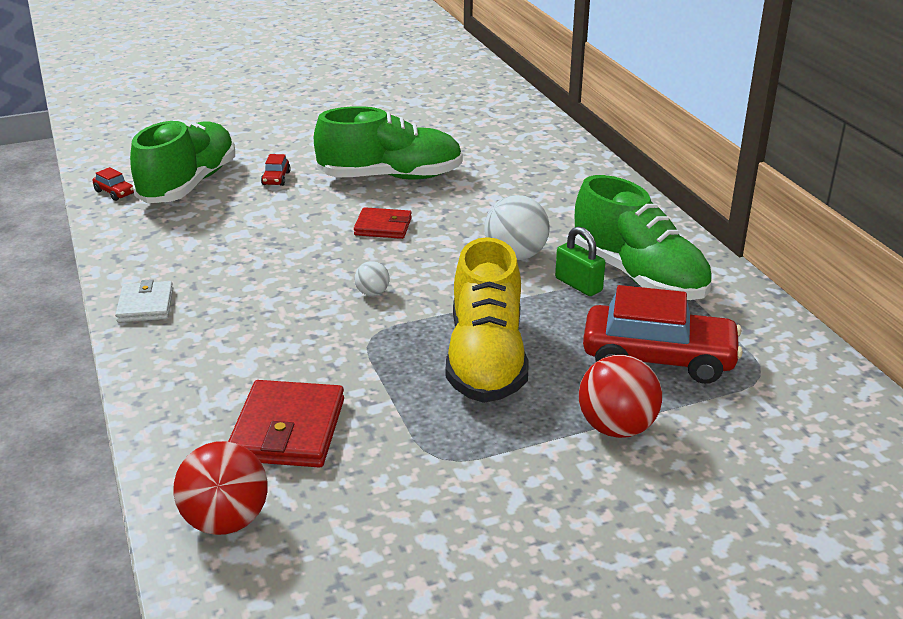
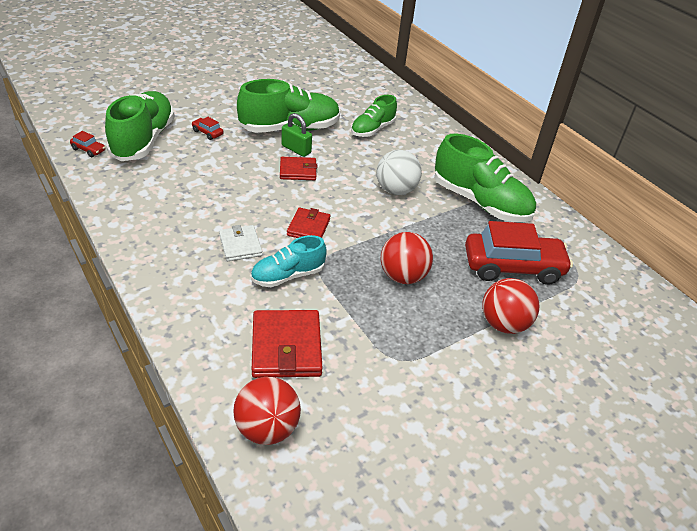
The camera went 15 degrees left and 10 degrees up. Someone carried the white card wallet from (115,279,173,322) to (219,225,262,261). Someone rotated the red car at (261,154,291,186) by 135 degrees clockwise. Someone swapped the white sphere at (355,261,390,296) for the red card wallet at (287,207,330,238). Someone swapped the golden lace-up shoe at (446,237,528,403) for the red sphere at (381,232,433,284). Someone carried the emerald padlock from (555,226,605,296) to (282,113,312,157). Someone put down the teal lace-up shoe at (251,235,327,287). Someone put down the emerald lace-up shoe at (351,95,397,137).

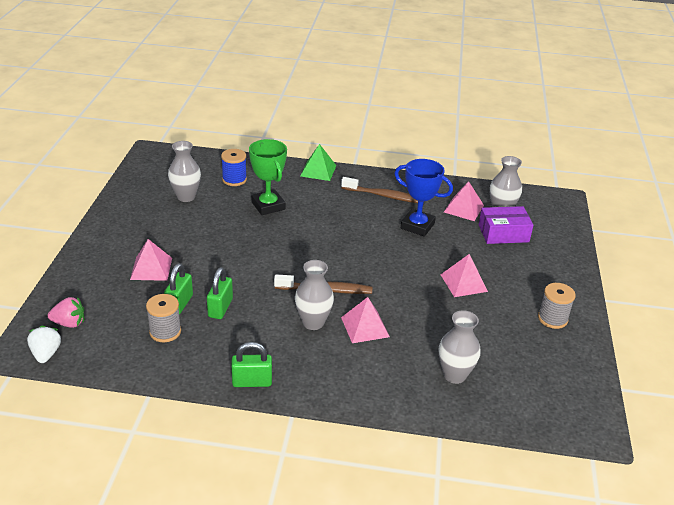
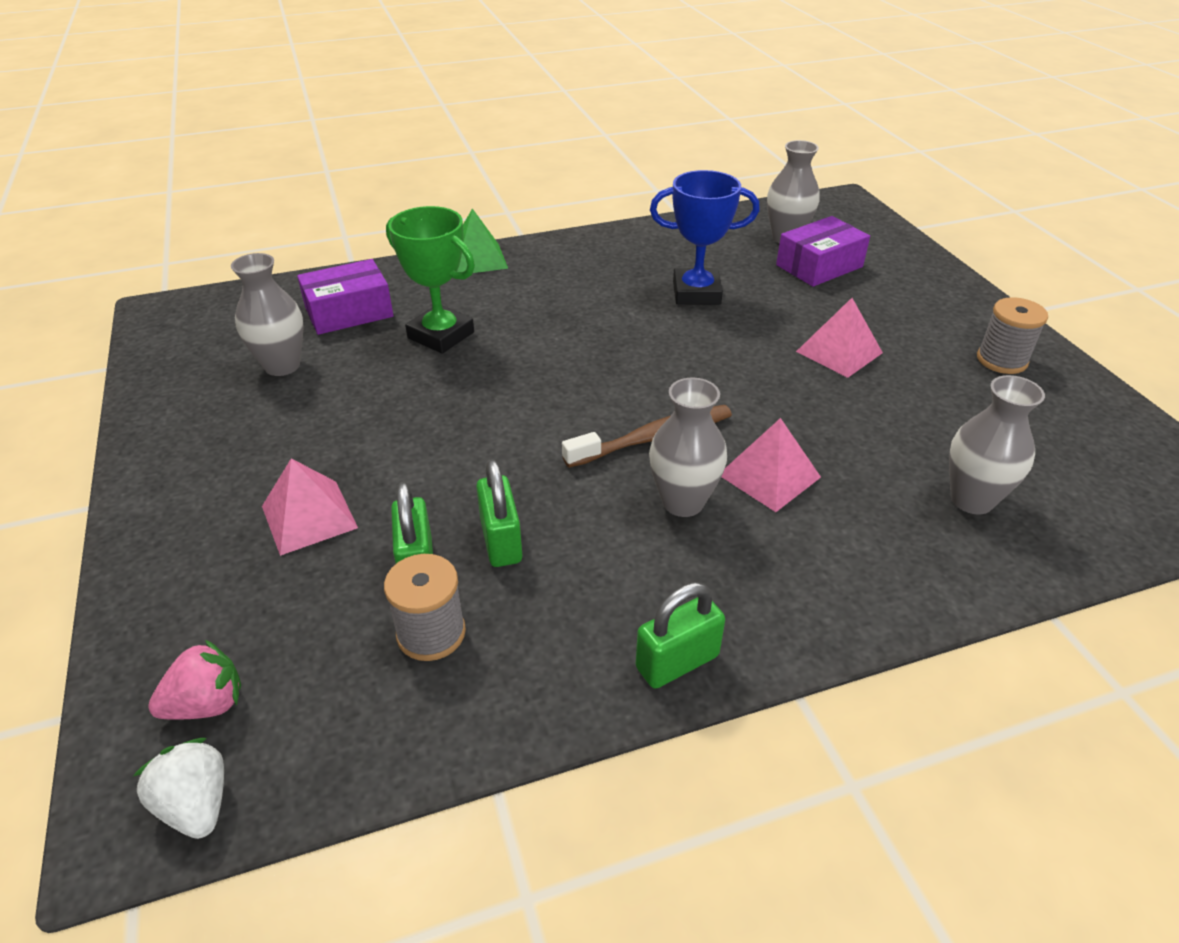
The camera went 25 degrees left and 5 degrees up. Someone swapped the blue reel of thread at (221,149,247,186) for the violet parcel at (297,259,393,335). Someone took away the dark brown dental brush at (341,177,418,203). Someone took away the rose-pink pyramid shape at (444,181,484,221).

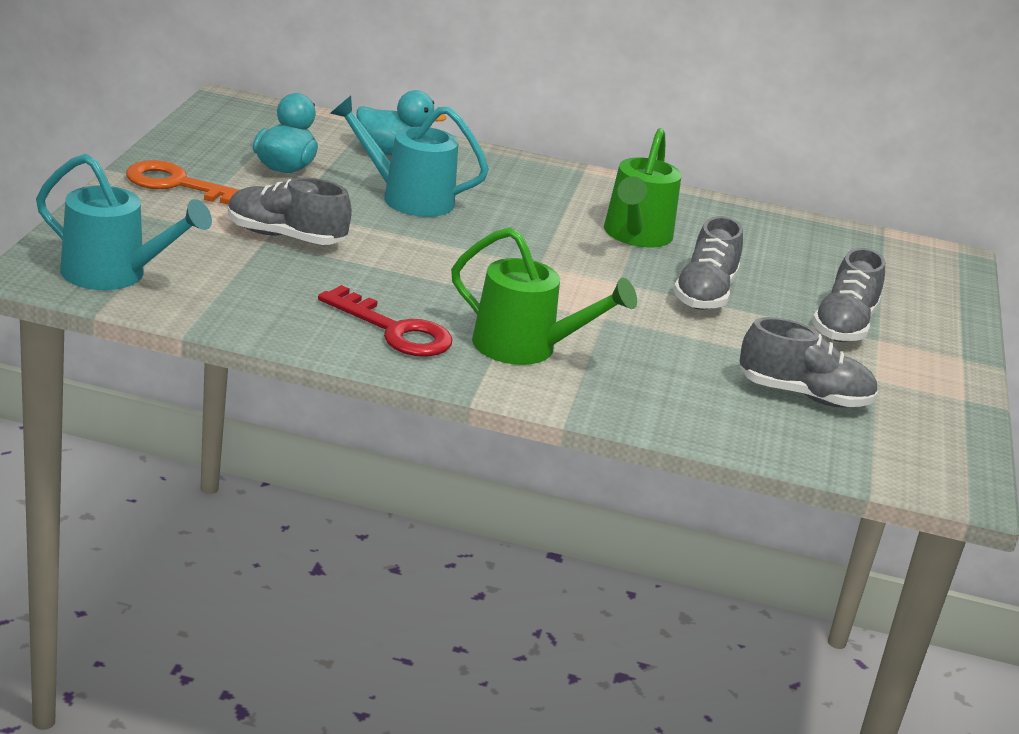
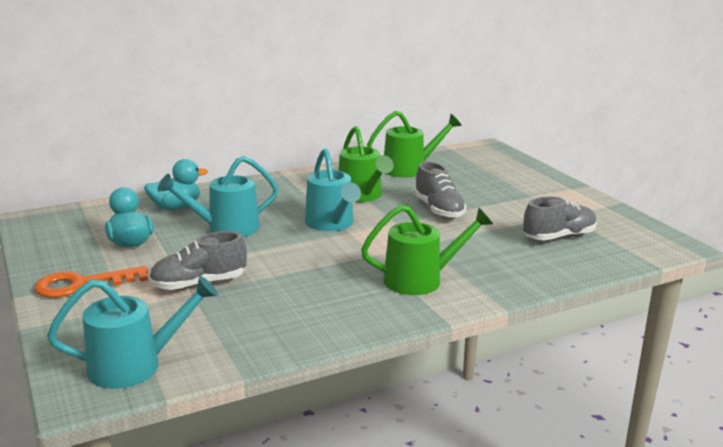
The camera went 35 degrees left and 5 degrees down. Someone took away the red door key at (318,285,453,357). Someone took away the ash-grey lace-up shoe at (812,248,885,342). Someone put down the teal sprinkling can at (305,148,361,231). Someone put down the emerald sprinkling can at (367,111,462,178).

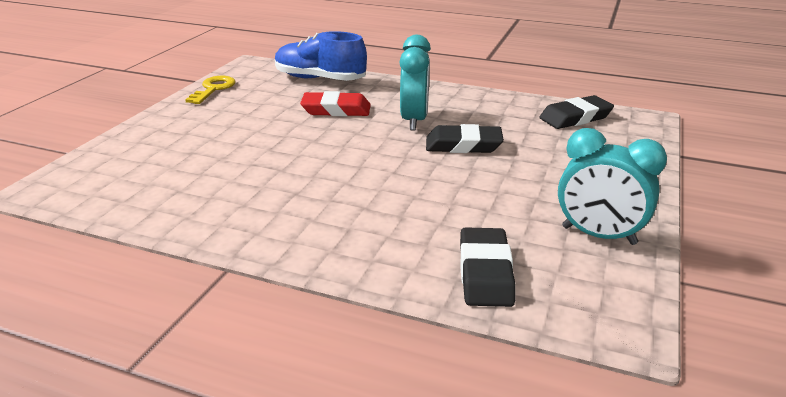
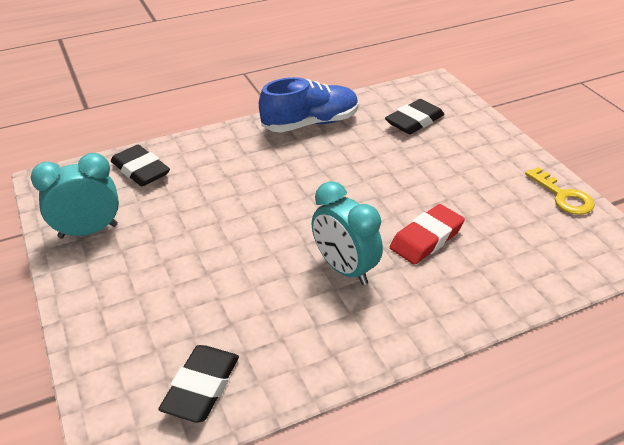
The camera went 135 degrees right and 10 degrees up. Someone carried the blue lace-up shoe from (275,31,367,81) to (259,77,358,133). Someone carried the black eraser from (426,124,504,153) to (385,99,445,134).

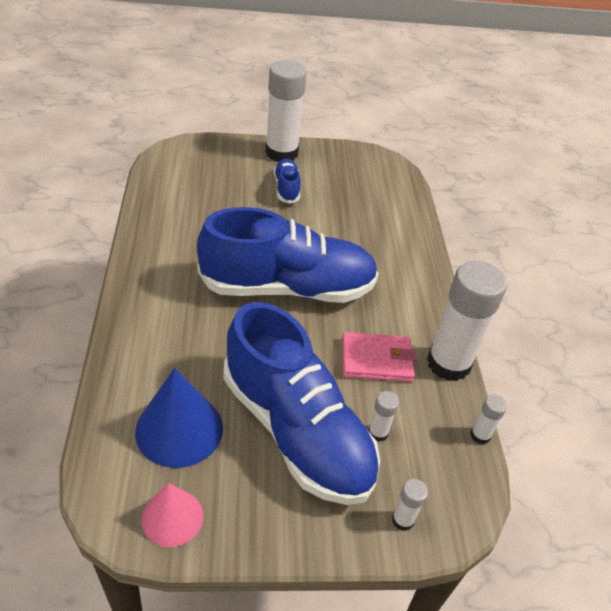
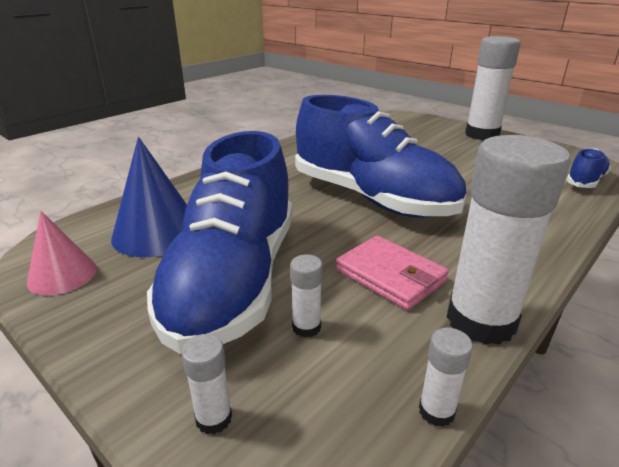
The camera went 50 degrees right and 15 degrees down. Someone carried the blue lace-up shoe from (274,159,300,204) to (566,148,611,188).

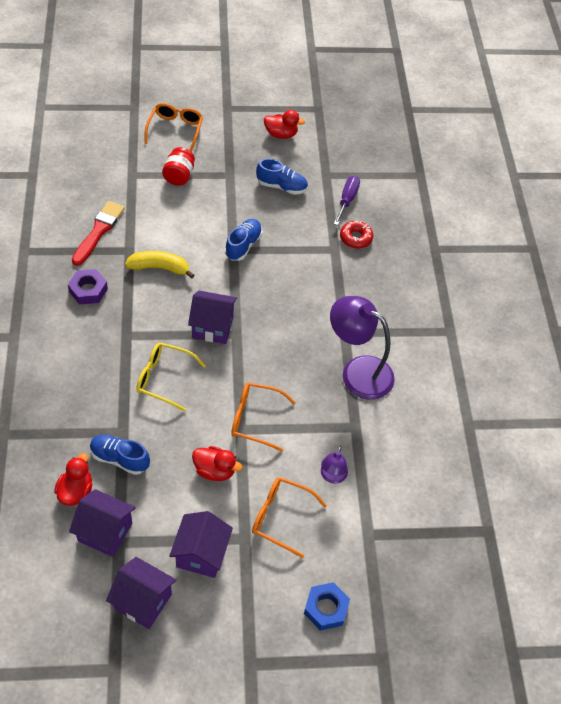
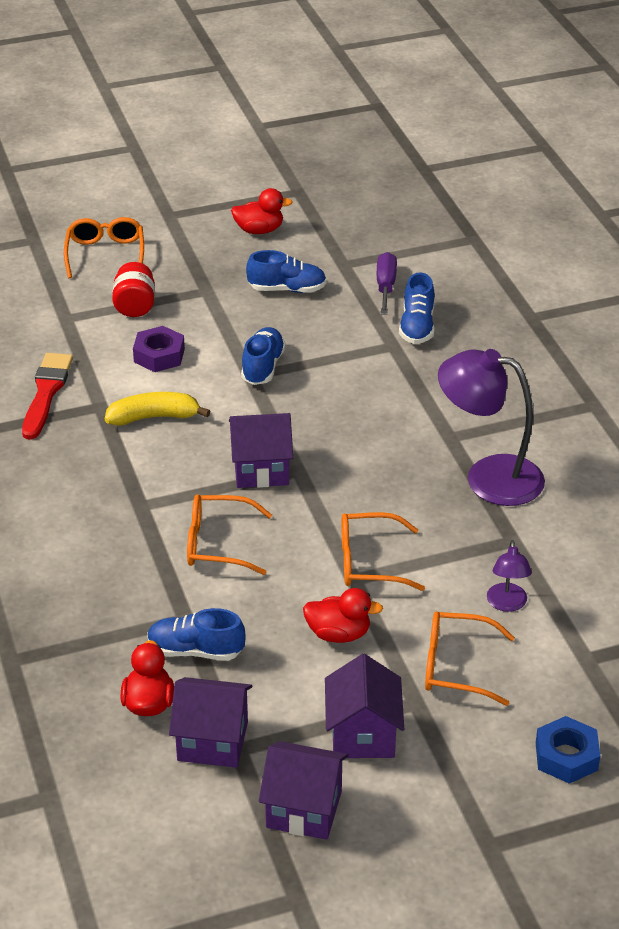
The camera went 10 degrees left and 15 degrees down. Someone carried the violet hex nut from (68,269,108,305) to (133,326,185,372). Someone repainted the golden spectacles at (136,342,206,411), which became the orange spectacles at (187,494,272,575). Someone swapped the red doughnut at (340,221,373,249) for the blue lace-up shoe at (399,272,435,344).

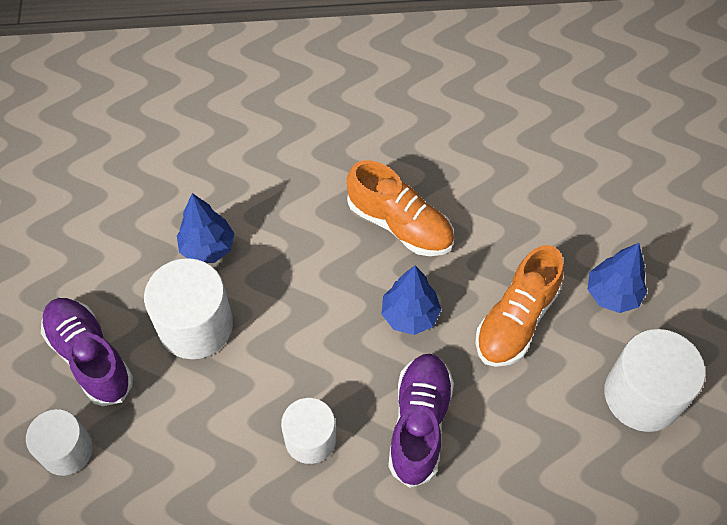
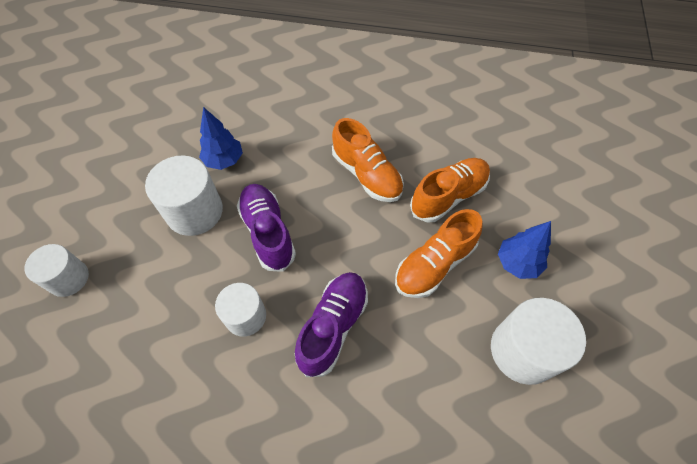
The camera went 15 degrees right and 0 degrees up. Someone carried the violet lace-up shoe from (41,298,133,406) to (237,184,296,272). Someone took away the blue toy tree at (381,266,441,335). Someone put down the orange lace-up shoe at (410,158,490,223).

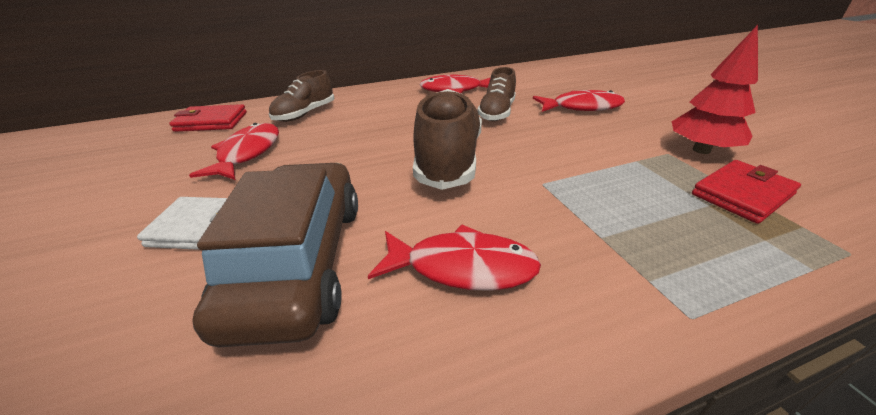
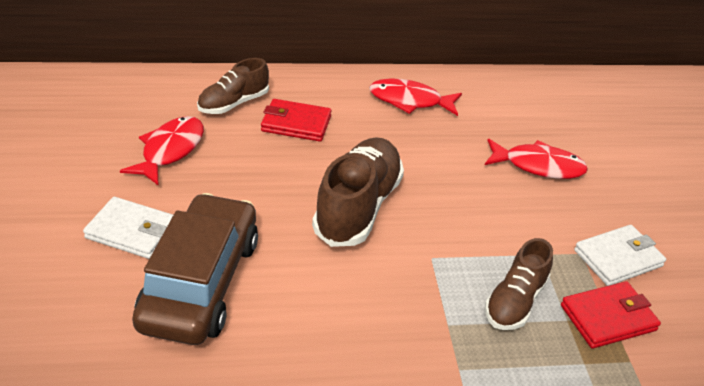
The camera went 10 degrees right and 5 degrees up. Someone carried the red card wallet from (169,104,247,132) to (261,99,332,142). Someone took away the red fish figure at (368,224,541,291). Someone carried the dark brown lace-up shoe from (478,67,516,121) to (485,238,553,330). Someone swapped the red toy tree at (672,25,758,154) for the white card wallet at (574,225,666,286).

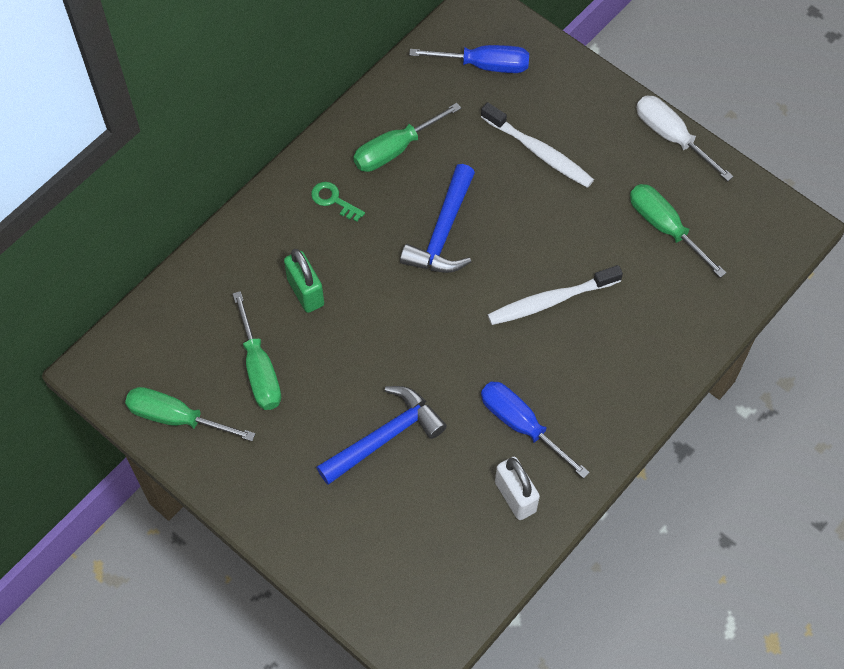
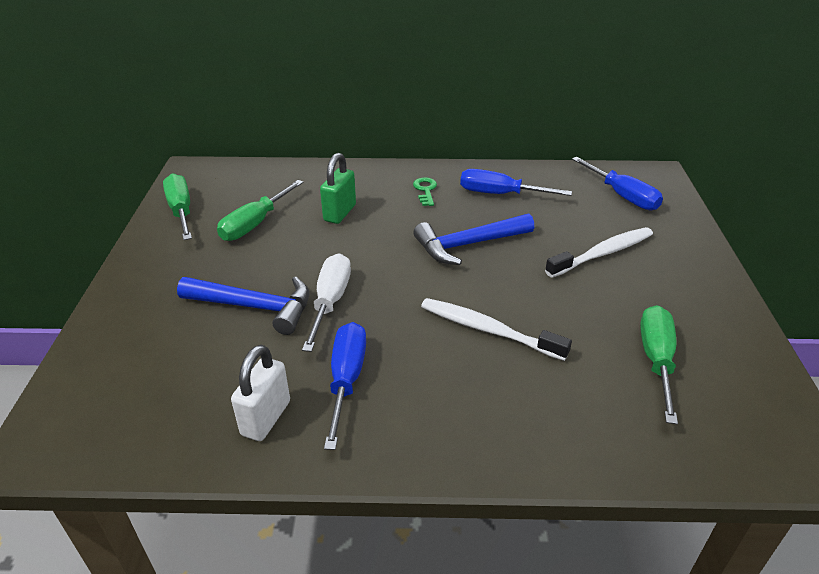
The camera went 50 degrees right and 25 degrees down. Someone repainted the emerald flat screwdriver at (353,103,461,172), which became the blue flat screwdriver at (460,169,572,196). Someone rotated the white dental brush at (481,102,594,188) by 120 degrees counterclockwise. Someone carried the white flat screwdriver from (636,96,734,181) to (302,253,351,352).

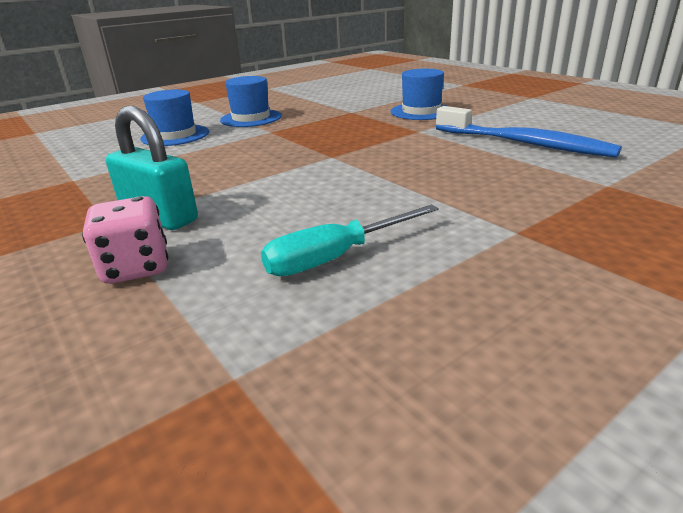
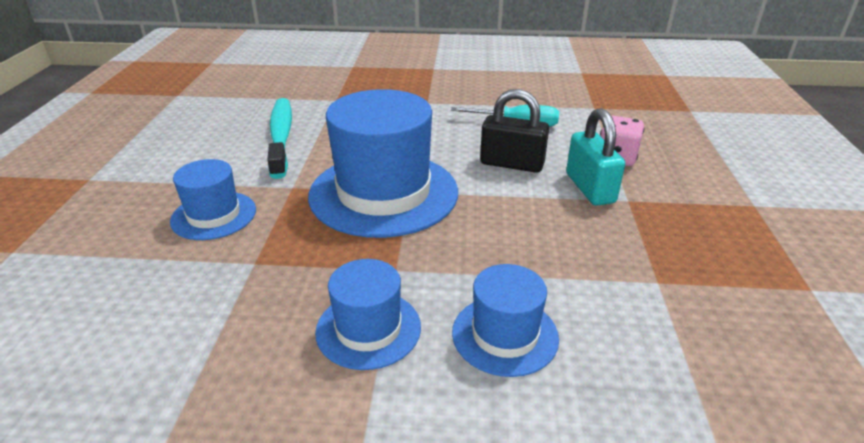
The camera went 140 degrees left and 5 degrees up. Someone repainted the blue dental brush at (436,106,622,158), which became the teal dental brush at (267,98,292,179). Someone put down the blue tall hat at (308,89,458,238). Someone put down the black padlock at (480,89,549,173).

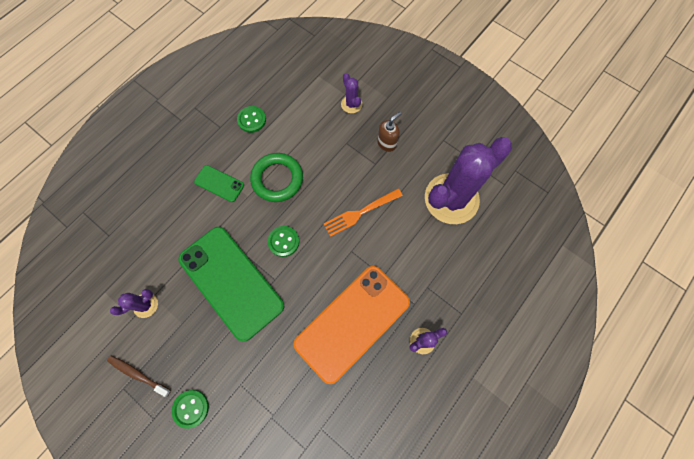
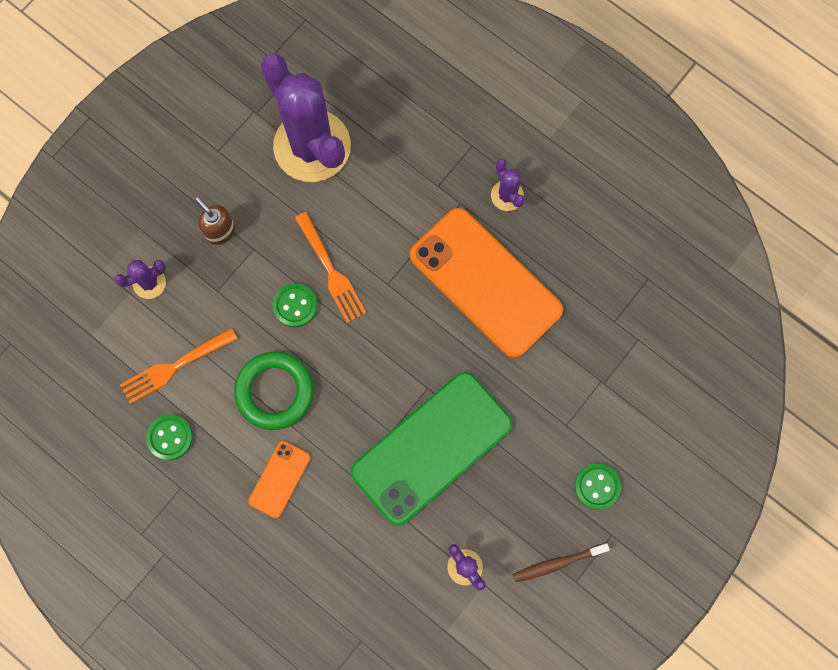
The camera went 90 degrees left and 5 degrees up. Someone rotated the dark brown dental brush at (107,356,171,397) by 45 degrees clockwise. Someone repainted the emerald phone at (194,165,244,202), which became the orange phone at (248,441,310,518). Someone carried the emerald button from (268,226,299,257) to (273,283,317,327). Someone put down the orange fork at (120,328,237,404).

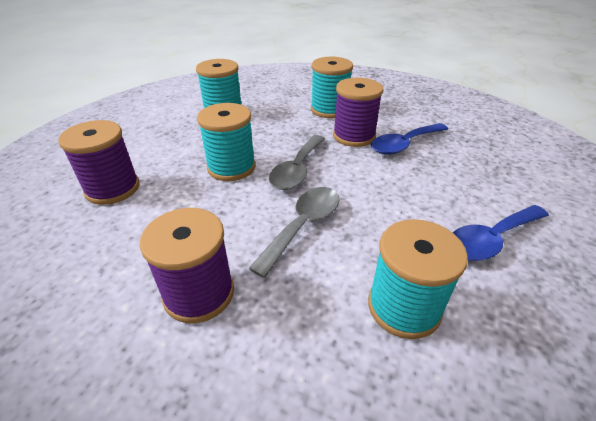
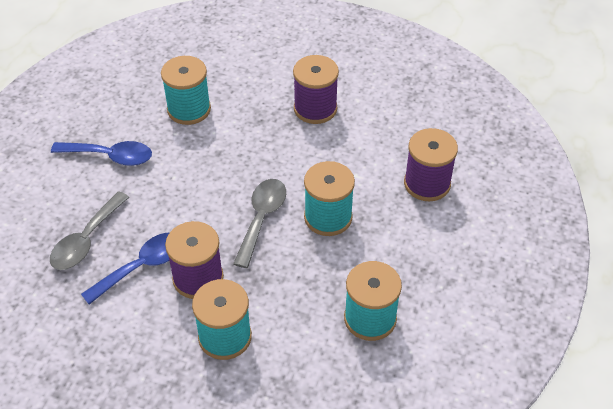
The camera went 175 degrees right and 10 degrees up. Someone carried the ash-grey teaspoon from (248,187,340,278) to (50,191,129,270). Someone rotated the blue teaspoon at (452,205,549,261) by 45 degrees clockwise.

